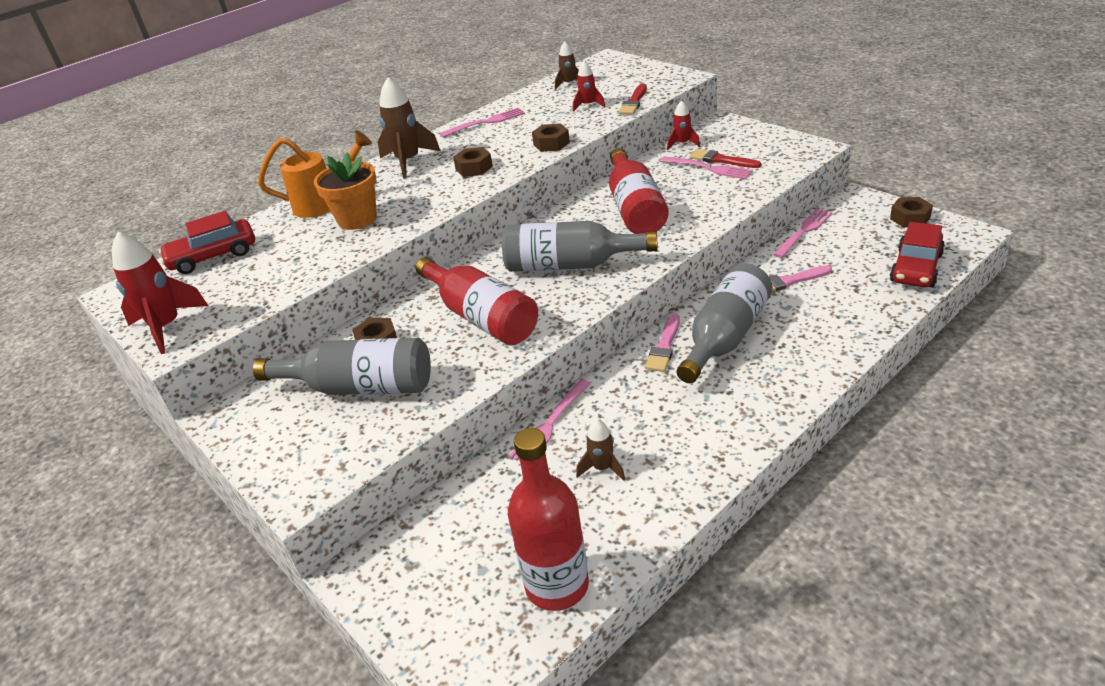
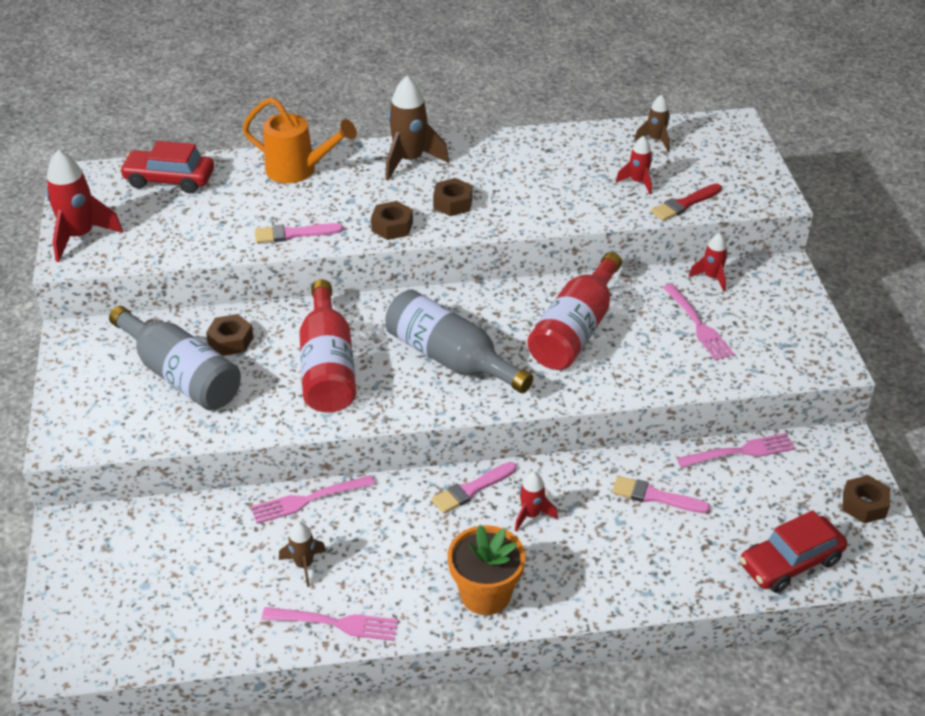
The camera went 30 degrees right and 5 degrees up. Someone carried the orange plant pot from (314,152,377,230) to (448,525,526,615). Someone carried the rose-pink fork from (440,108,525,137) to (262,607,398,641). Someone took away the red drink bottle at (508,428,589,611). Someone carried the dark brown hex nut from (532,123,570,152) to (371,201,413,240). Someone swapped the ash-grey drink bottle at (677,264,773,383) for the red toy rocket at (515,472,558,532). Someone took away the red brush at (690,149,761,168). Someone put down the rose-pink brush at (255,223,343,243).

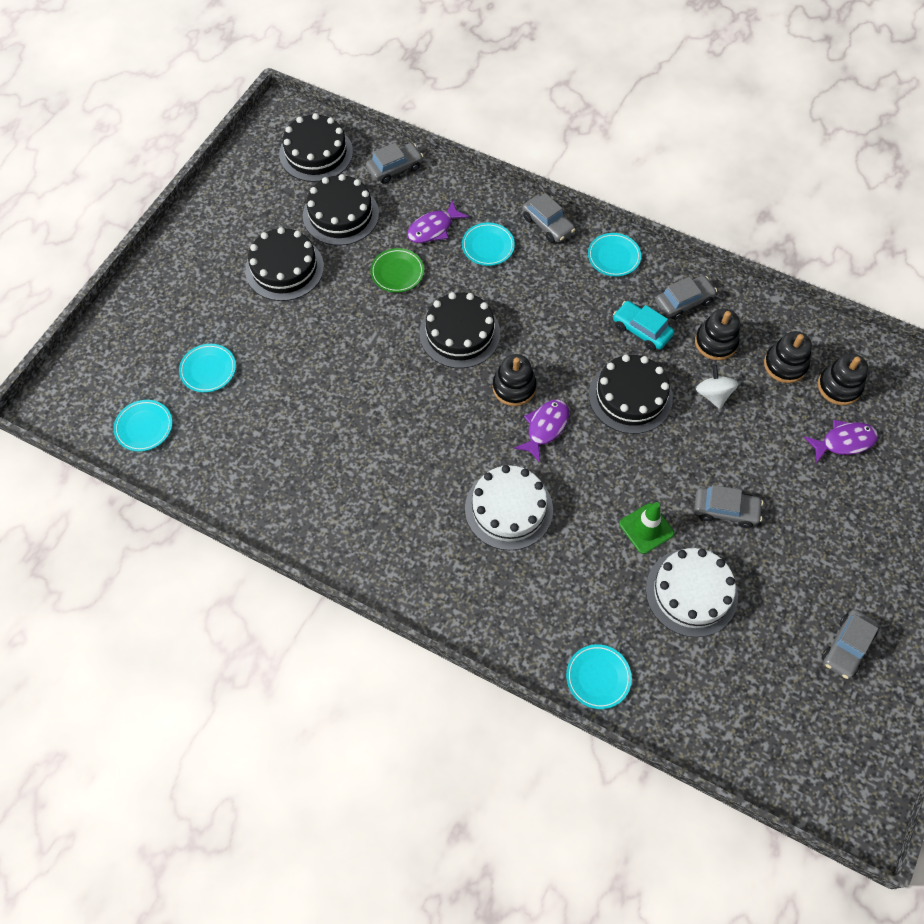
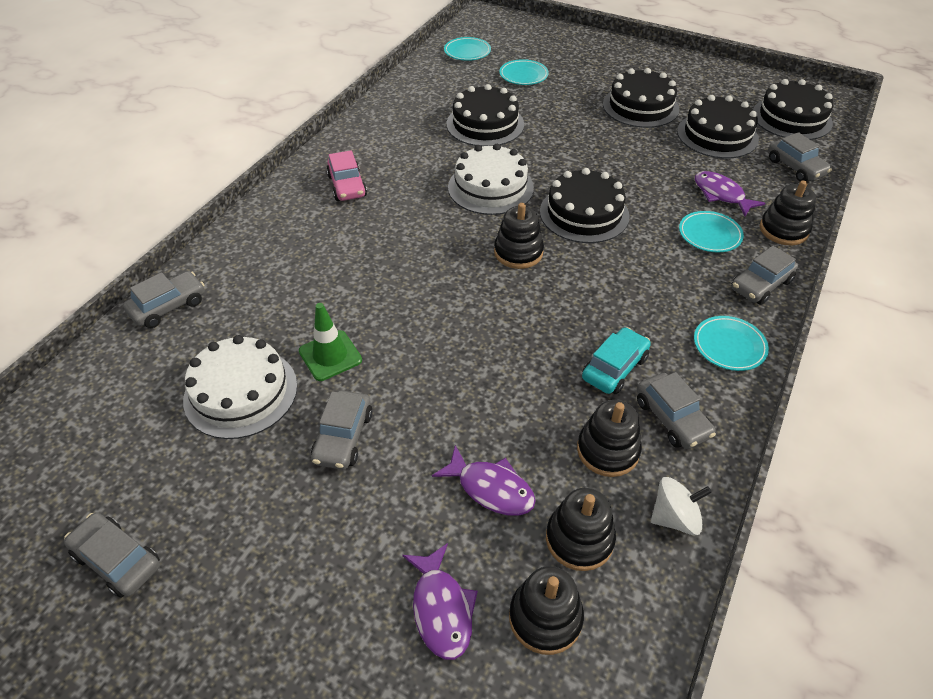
The camera went 90 degrees right and 15 degrees down. Someone took away the emerald flat dish at (370,248,424,293). Someone carried the white gateau from (465,465,553,550) to (448,144,534,215). Someone carried the violet fish figure from (514,399,569,462) to (432,445,535,516). Someone swapped the teal flat dish at (566,644,632,709) for the ash-grey car at (123,271,205,328). Someone carried the black gateau from (589,354,673,434) to (447,84,524,146). Someone carried the white spinning top from (696,365,738,409) to (651,477,712,535). Someone put down the rose-pink car at (326,150,367,201). Someone put down the black stacking toy at (760,180,816,246).

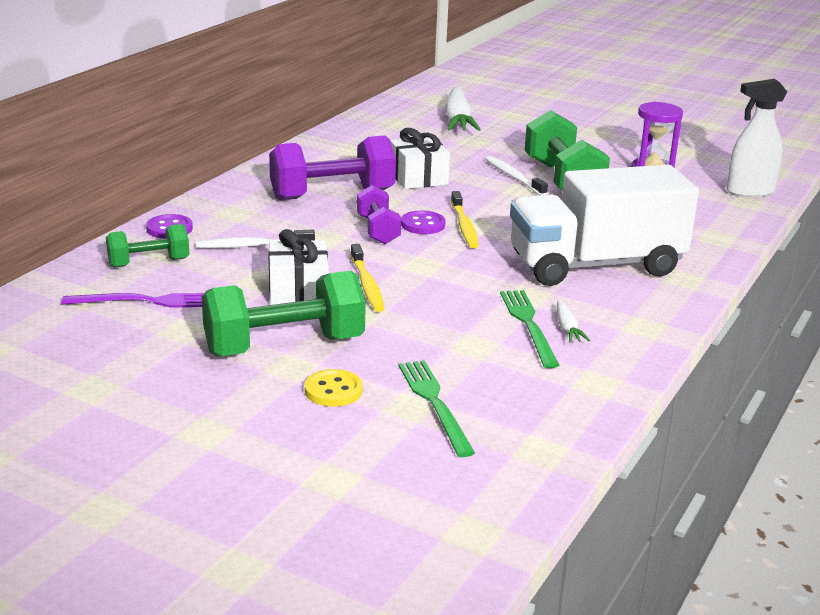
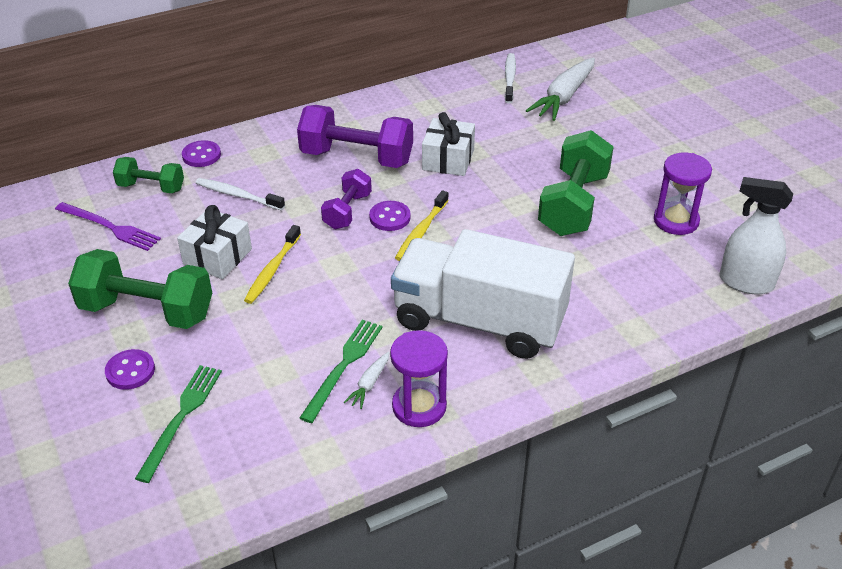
The camera went 35 degrees right and 15 degrees up. Someone repainted the golden button at (305,369,362,407), which became the violet button at (105,349,155,390). Someone carried the white dental brush from (486,156,548,195) to (505,53,516,104). Someone put down the violet sand timer at (390,330,448,427).

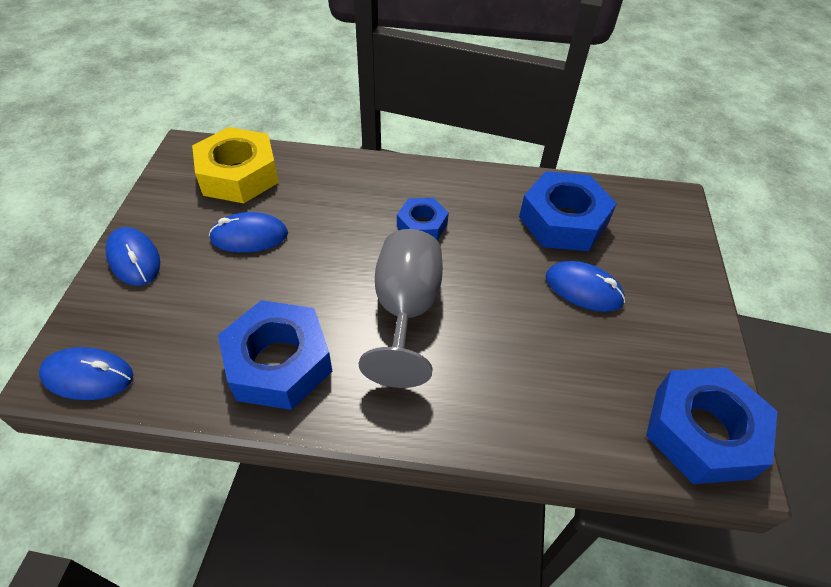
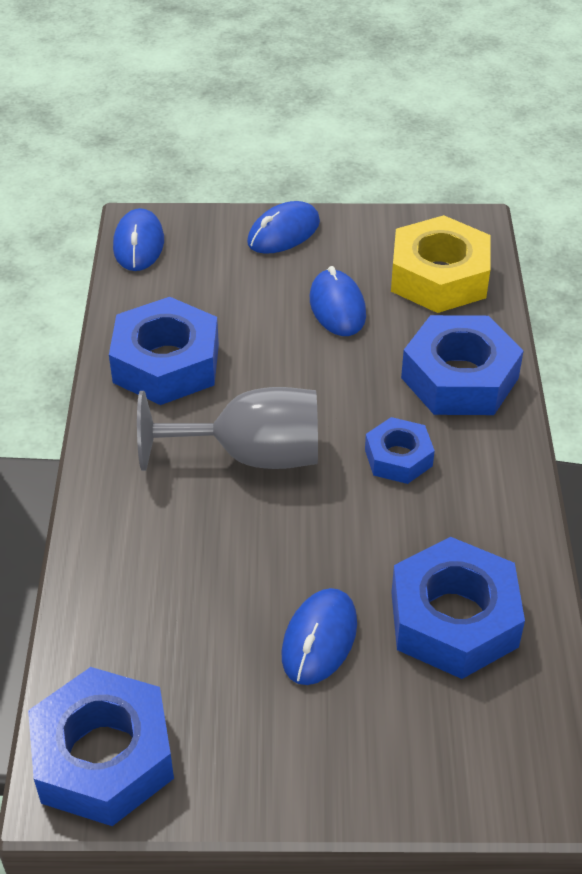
The camera went 85 degrees right and 5 degrees down. Someone put down the blue hex nut at (401,315,524,415).

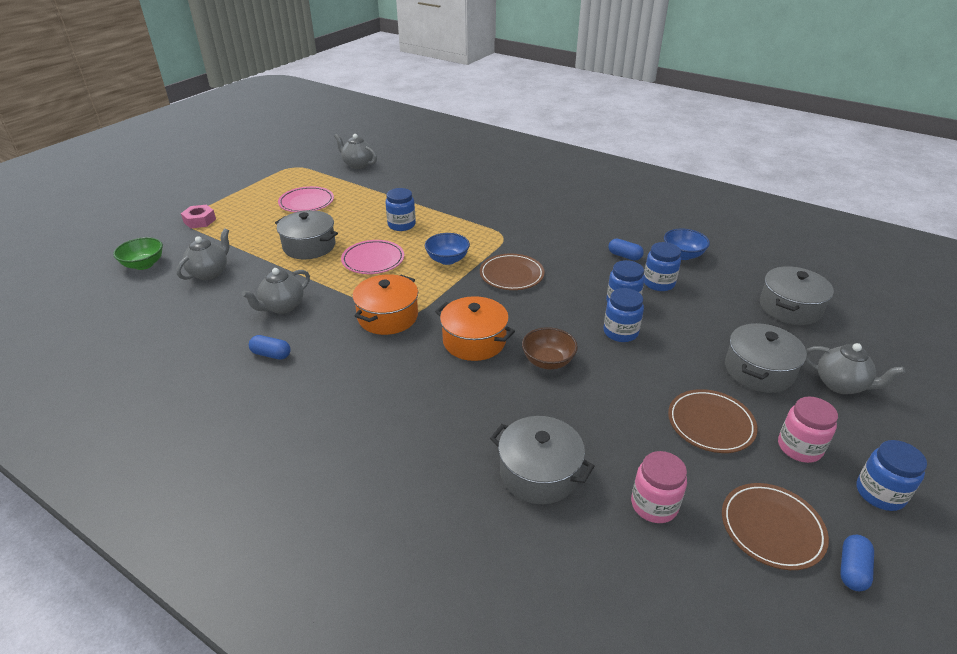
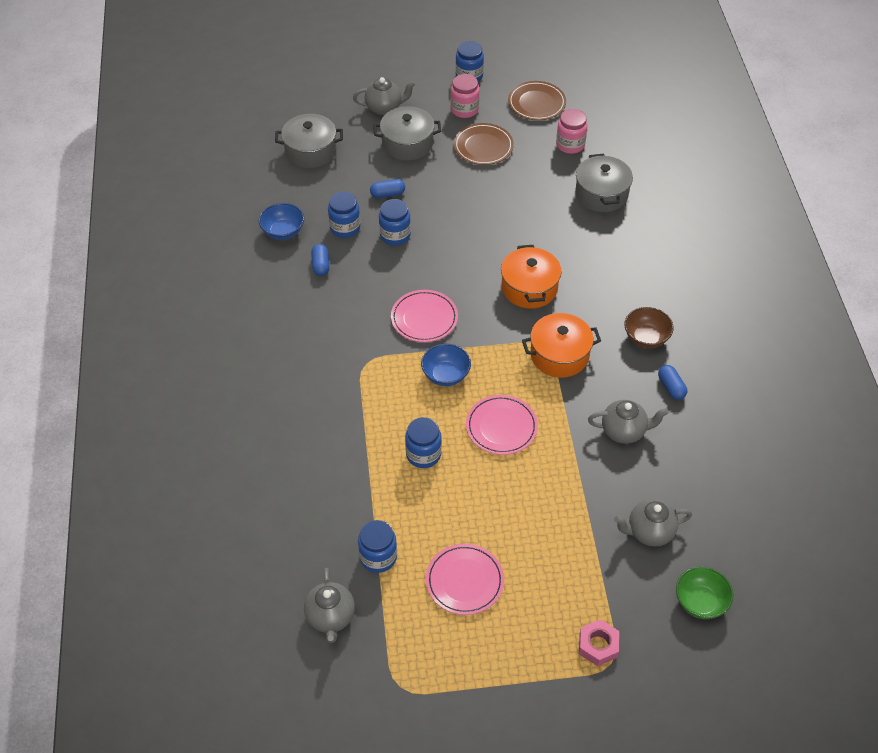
The camera went 130 degrees left and 15 degrees up. Someone took away the ash-grey pot at (275,210,338,259). Someone repainted the dark brown flat dish at (480,254,545,290), which became the rose-pink flat dish at (391,290,458,342). Someone carried the dark brown bowl from (522,327,578,369) to (624,307,674,348). Someone carried the blue jam jar from (603,288,644,342) to (358,520,397,573). Someone rotated the ash-grey china teapot at (805,343,905,394) by 90 degrees clockwise. Someone carried the blue capsule from (840,535,874,591) to (370,179,405,198).

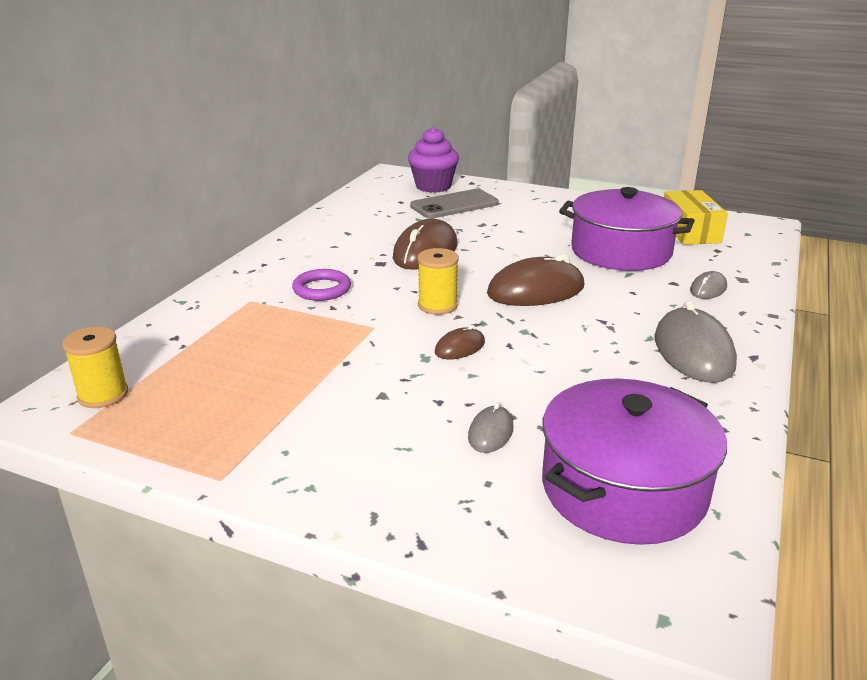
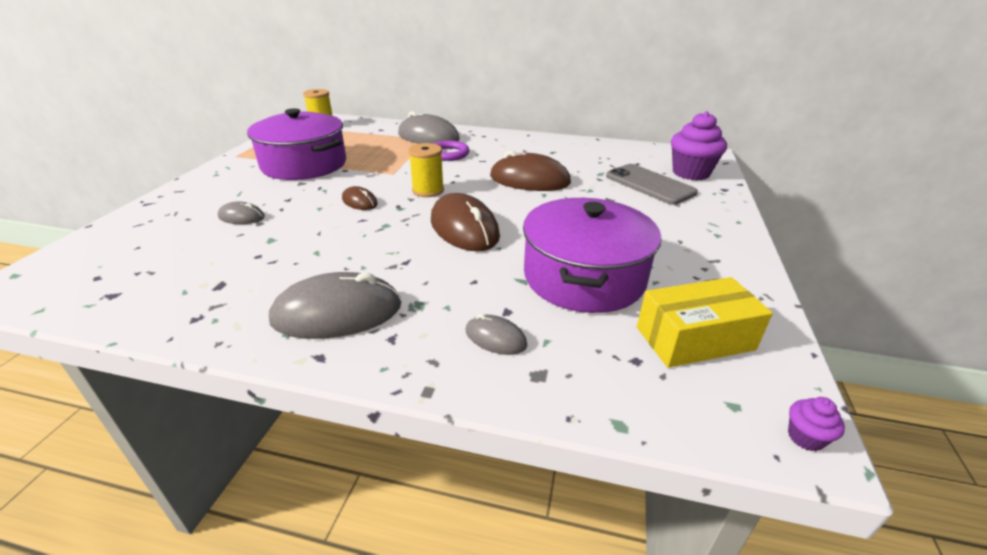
The camera went 80 degrees right and 5 degrees up. Someone carried the violet pot from (542,378,727,545) to (247,108,346,180). Someone put down the ash-grey PC mouse at (398,111,460,144). Someone put down the violet cupcake at (788,397,845,451).

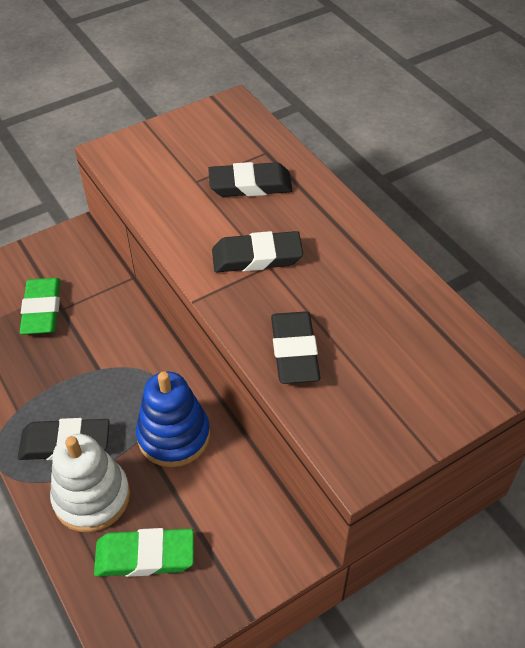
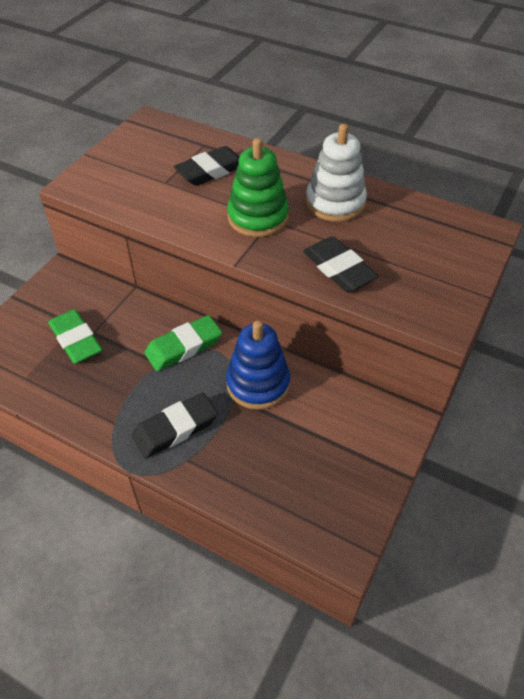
The camera went 30 degrees left and 0 degrees up. Someone carried the white stacking toy from (50,434,130,532) to (306,124,367,222). Someone carried the emerald eraser from (94,528,194,577) to (144,315,222,371). Someone swapped the black eraser at (212,231,303,272) for the emerald stacking toy at (227,138,289,237).

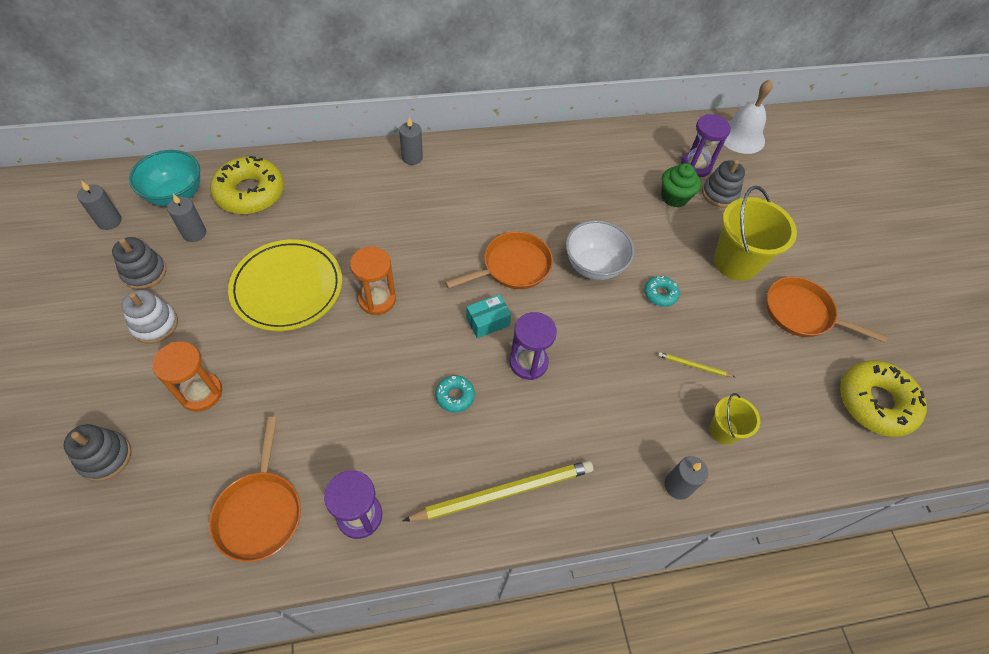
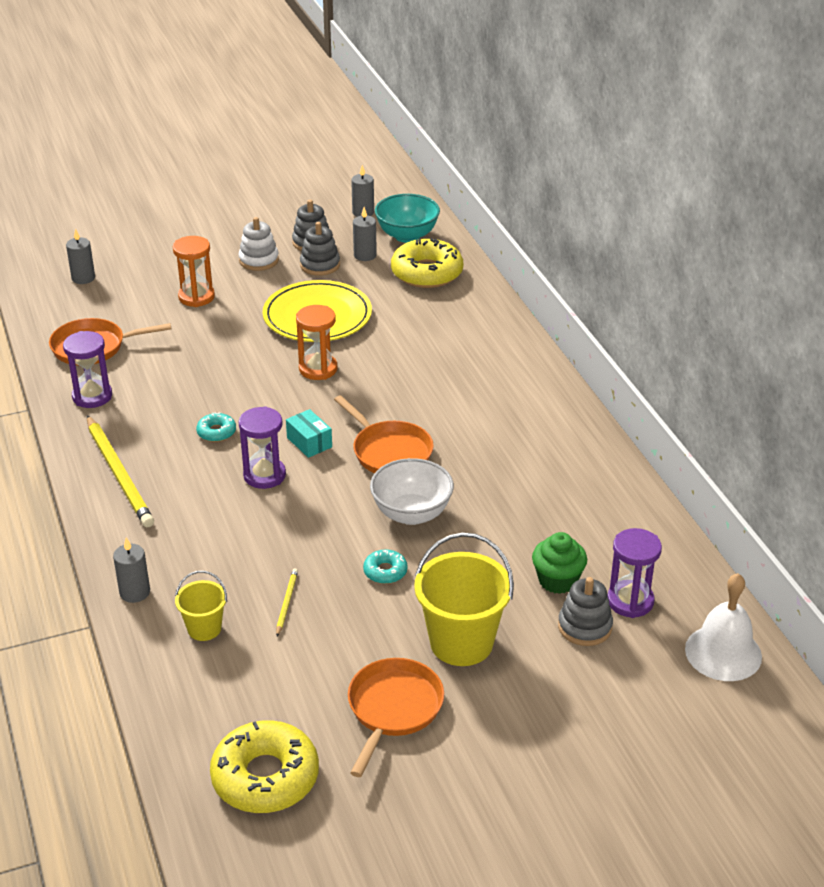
The camera went 85 degrees right and 20 degrees down. Someone carried the ash-grey stacking toy from (64,424,131,482) to (300,222,340,276). Someone carried the ash-grey pillar candle from (399,117,423,165) to (66,228,95,284).

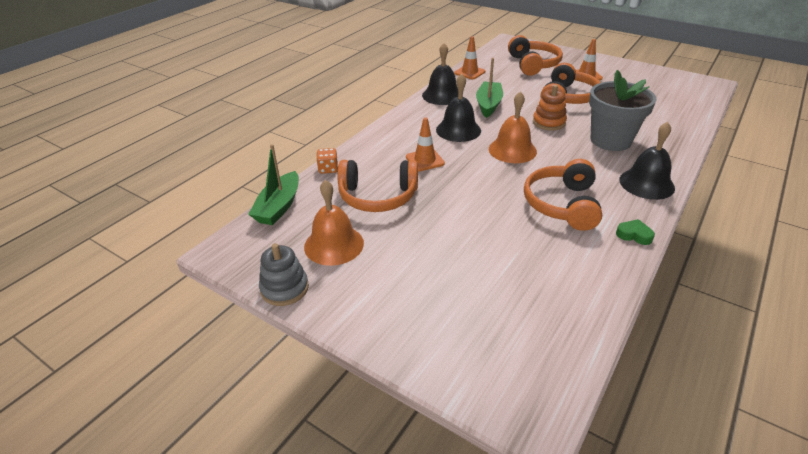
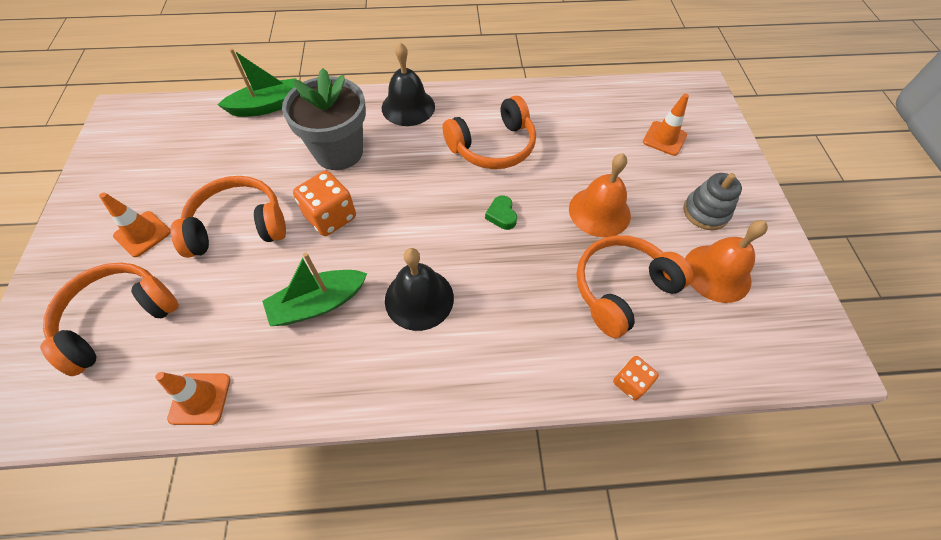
The camera went 130 degrees left and 20 degrees up. Someone carried the emerald boat from (248,144,299,225) to (218,48,297,117). Someone carried the ash-grey stacking toy from (259,243,309,306) to (683,173,742,230). Someone rotated the orange over-ear headphones at (337,160,418,212) by 90 degrees counterclockwise. Someone carried the orange traffic cone from (406,118,445,171) to (643,93,689,156). Someone took away the black bell at (422,43,458,105). Someone carried the orange bell from (489,91,537,163) to (569,153,631,237). Someone swapped the orange stacking toy at (533,85,567,131) for the orange game die at (293,171,356,236). Someone carried the emerald heart from (616,219,655,245) to (485,195,517,230).

